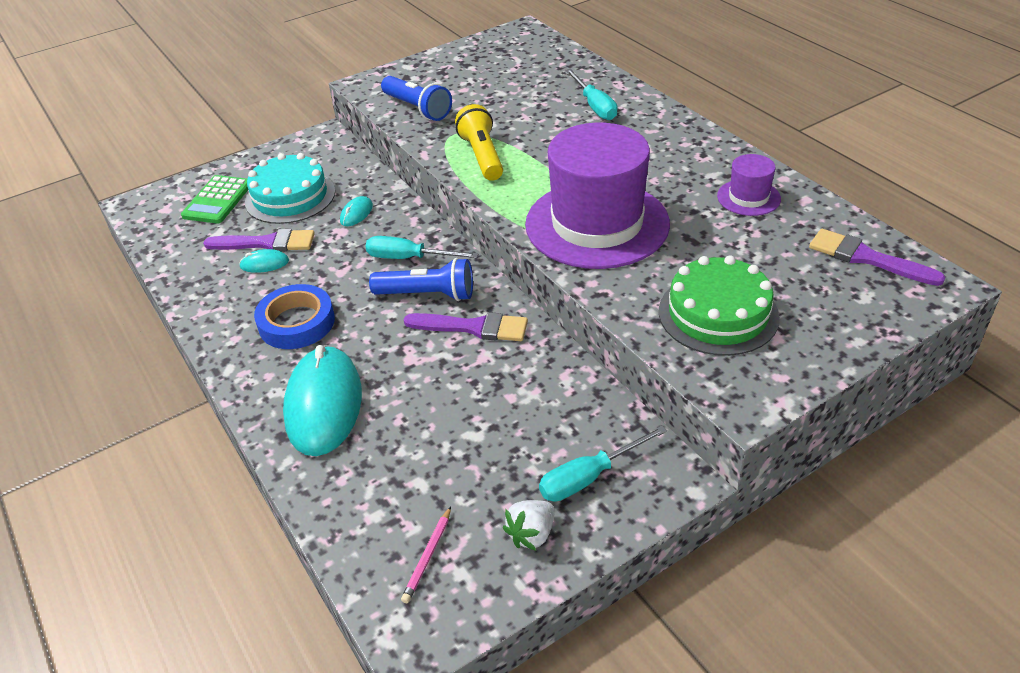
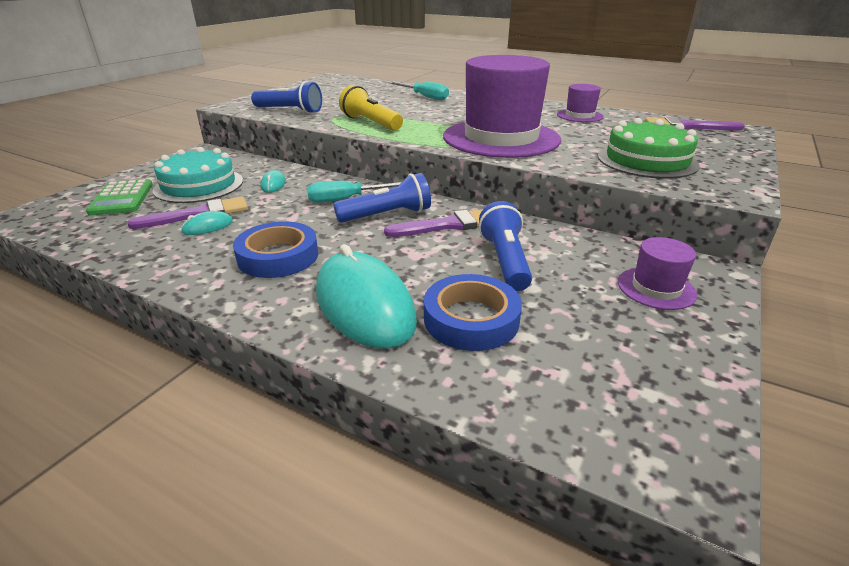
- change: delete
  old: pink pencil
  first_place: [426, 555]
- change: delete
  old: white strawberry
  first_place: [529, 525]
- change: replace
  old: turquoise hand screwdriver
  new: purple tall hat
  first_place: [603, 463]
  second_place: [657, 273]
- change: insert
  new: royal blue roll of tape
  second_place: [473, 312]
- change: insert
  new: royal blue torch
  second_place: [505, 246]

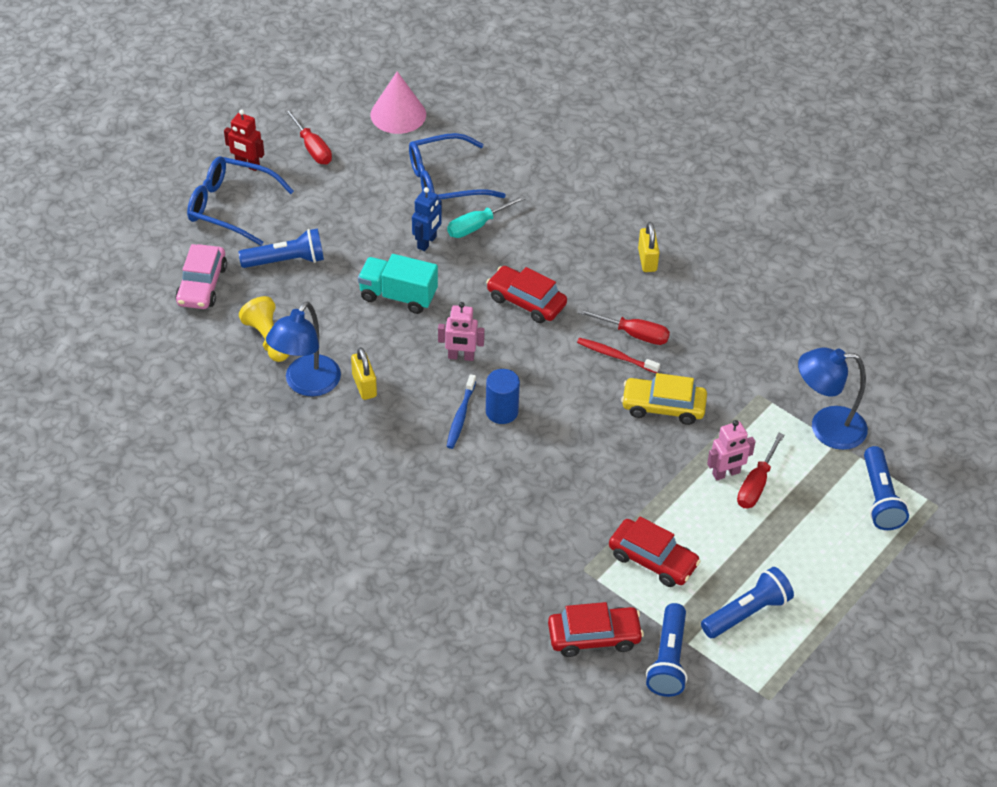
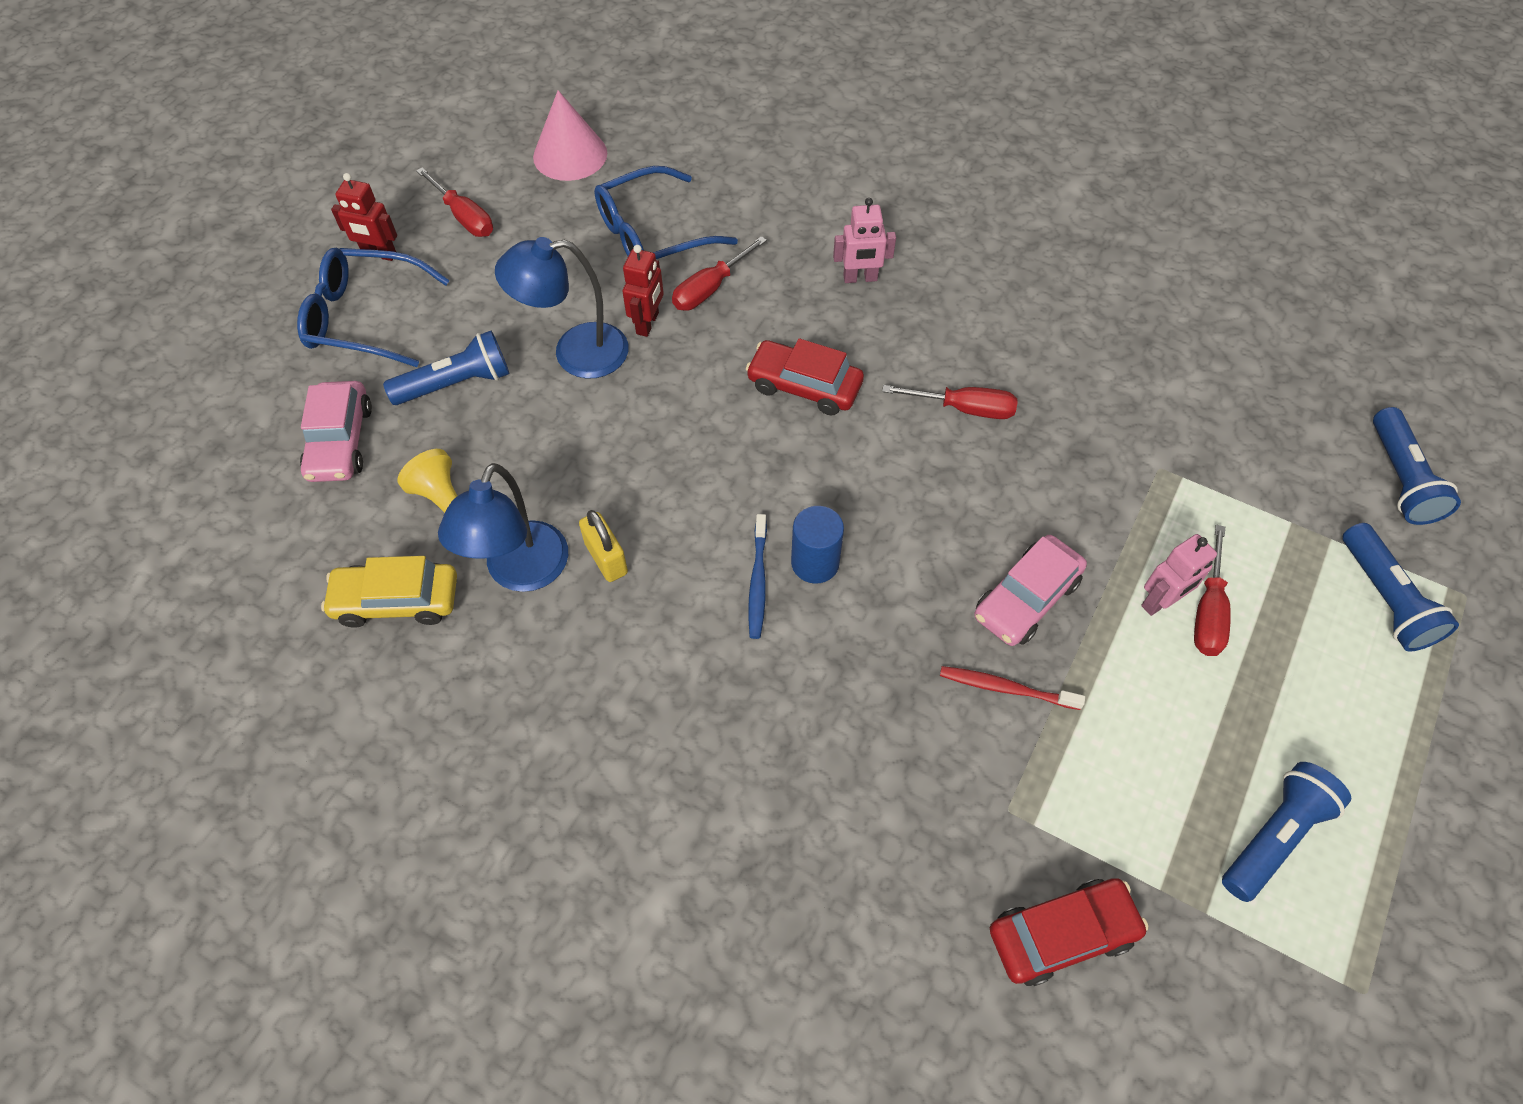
- change: delete
  old: turquoise toy truck
  first_place: [398, 284]
- change: recolor
  old: royal blue robot
  new: scarlet robot
  first_place: [427, 219]
  second_place: [643, 291]
- change: move
  old: pink robot
  first_place: [461, 331]
  second_place: [864, 240]
- change: recolor
  old: turquoise hand screwdriver
  new: scarlet hand screwdriver
  first_place: [486, 216]
  second_place: [719, 273]
- change: move
  old: scarlet dental brush
  first_place: [618, 355]
  second_place: [1012, 688]
- change: delete
  old: scarlet automobile
  first_place: [655, 552]
- change: move
  old: golden automobile
  first_place: [664, 399]
  second_place: [389, 592]
- change: delete
  old: golden small lock
  first_place: [648, 247]
- change: move
  old: royal blue torch
  first_place: [666, 650]
  second_place: [1417, 466]
- change: move
  old: royal blue lamp
  first_place: [833, 398]
  second_place: [562, 308]
- change: insert
  new: pink automobile
  second_place: [1030, 590]

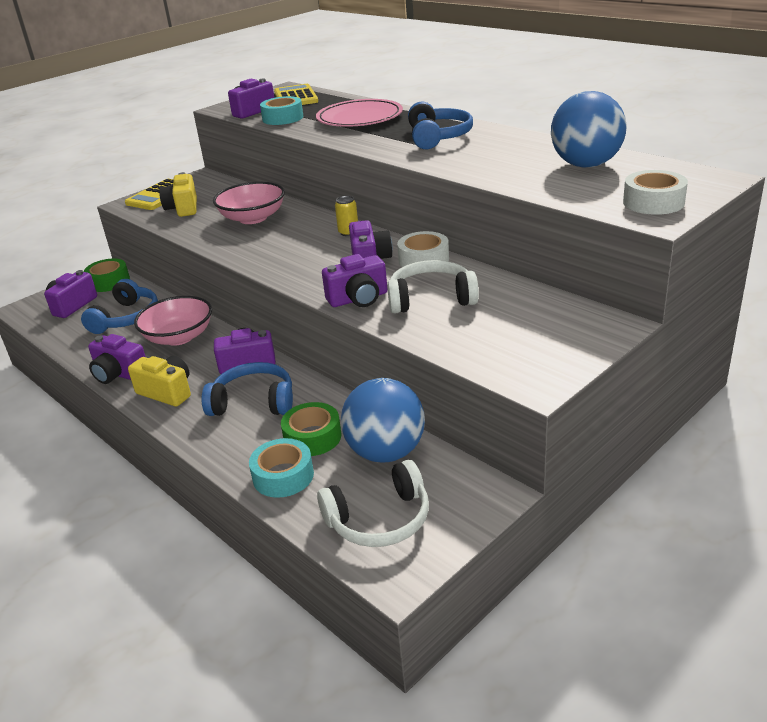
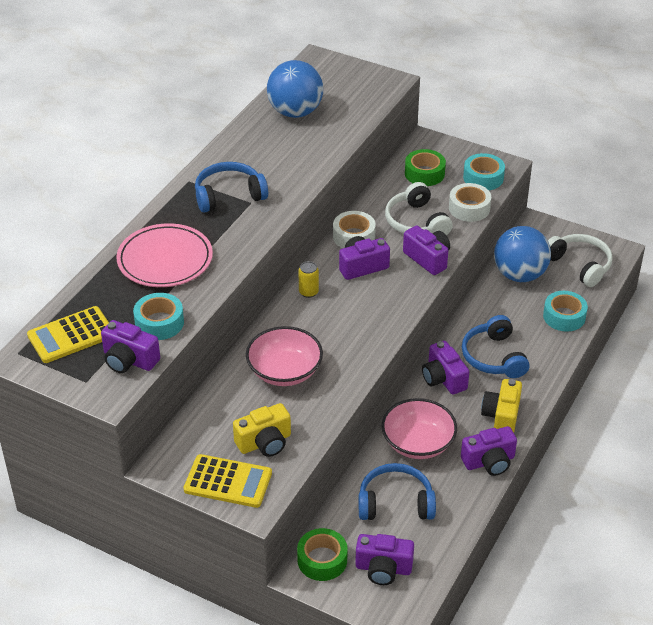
- change: rotate
  old: purple compact camera
  first_place: [117, 359]
  second_place: [489, 451]
  degrees: 60
- change: move
  old: leaf-green roll of tape
  first_place: [311, 429]
  second_place: [425, 167]
- change: move
  old: white roll of tape
  first_place: [655, 192]
  second_place: [470, 202]
- change: insert
  new: turquoise roll of tape
  second_place: [484, 171]

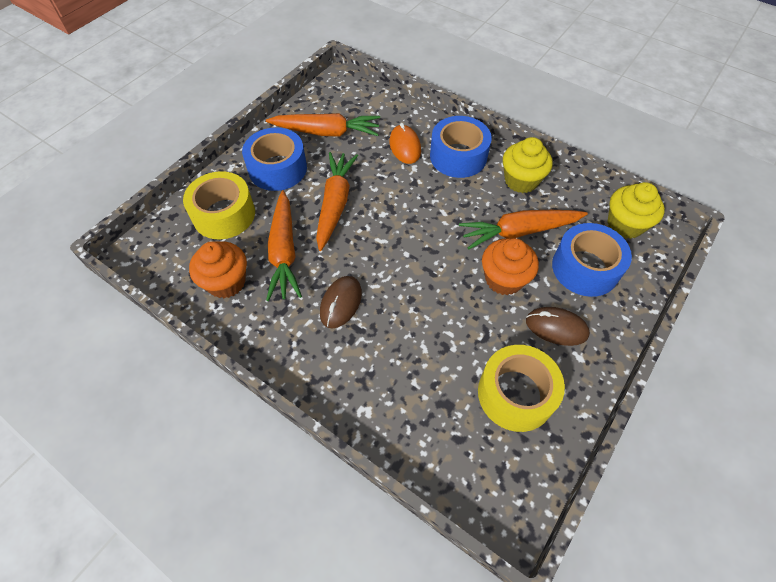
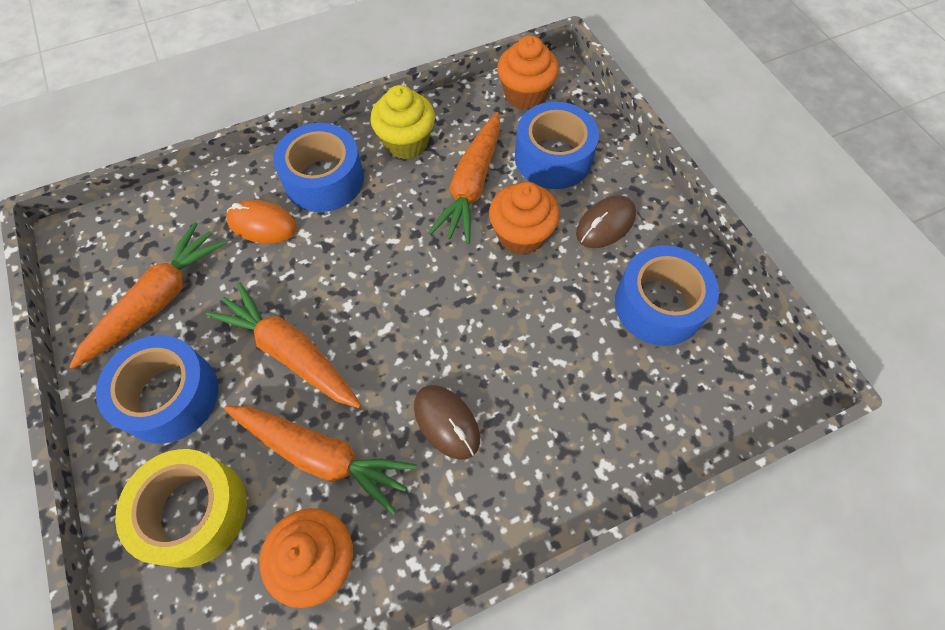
- change: recolor
  old: golden roll of tape
  new: royal blue roll of tape
  first_place: [521, 388]
  second_place: [667, 295]
- change: recolor
  old: golden muffin
  new: orange muffin
  first_place: [636, 210]
  second_place: [528, 72]

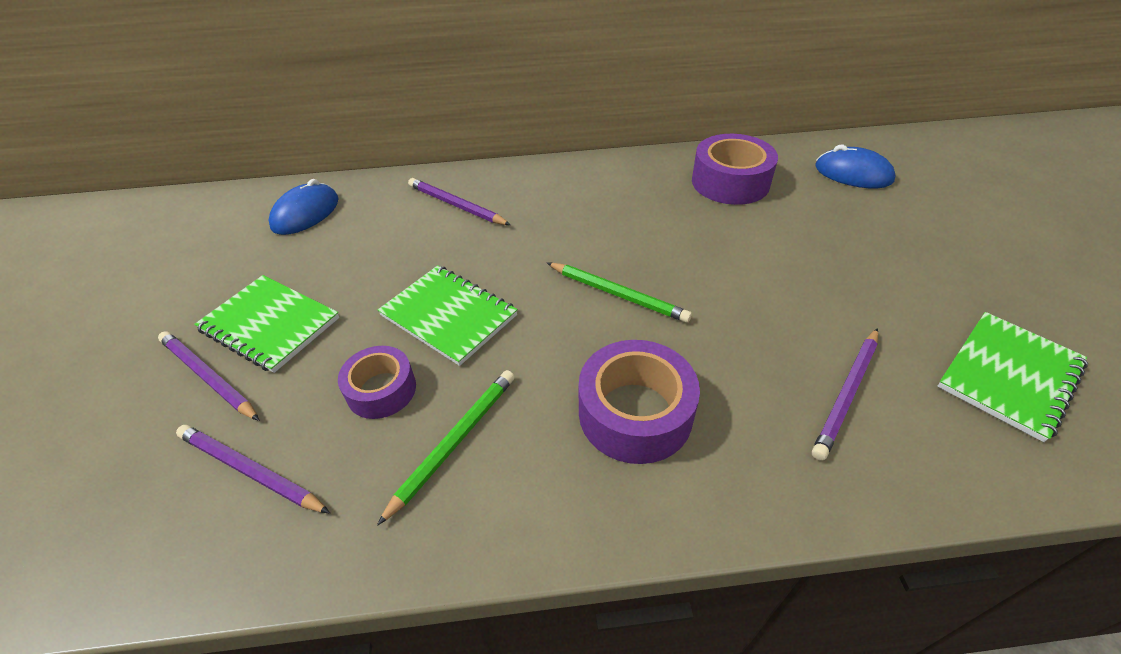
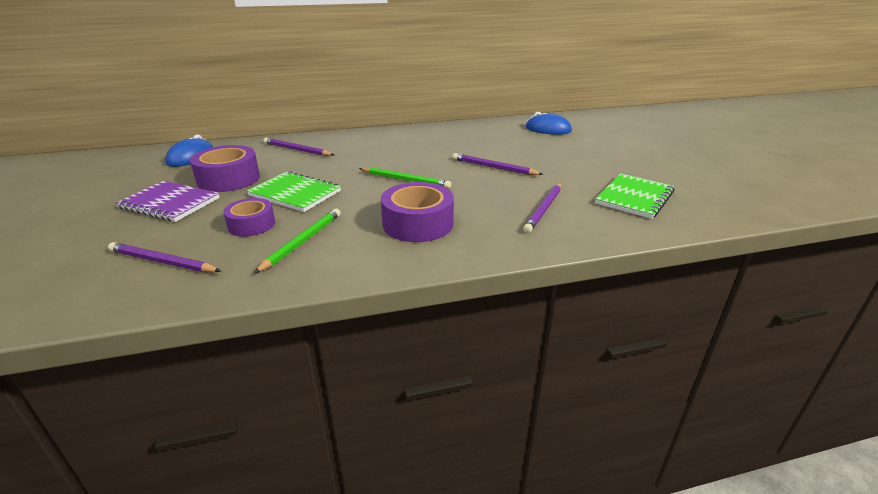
- change: move
  old: purple pencil
  first_place: [209, 376]
  second_place: [498, 164]
- change: recolor
  old: leaf-green exercise book
  new: purple exercise book
  first_place: [266, 324]
  second_place: [168, 201]
- change: move
  old: purple roll of tape
  first_place: [735, 169]
  second_place: [225, 168]

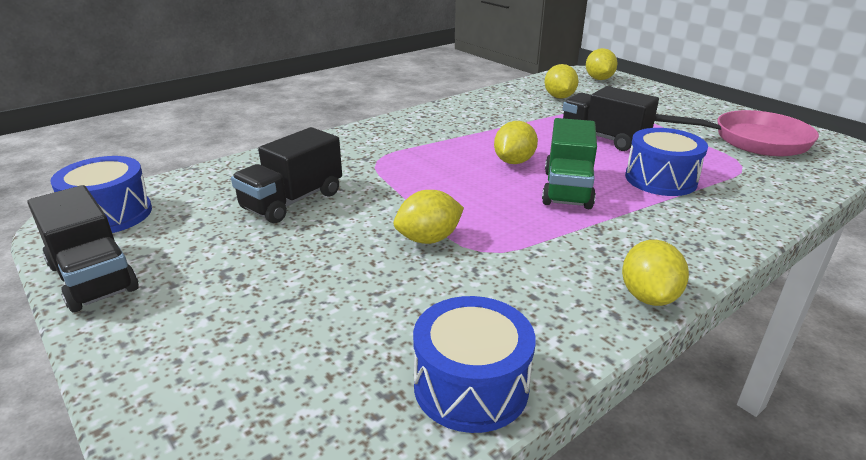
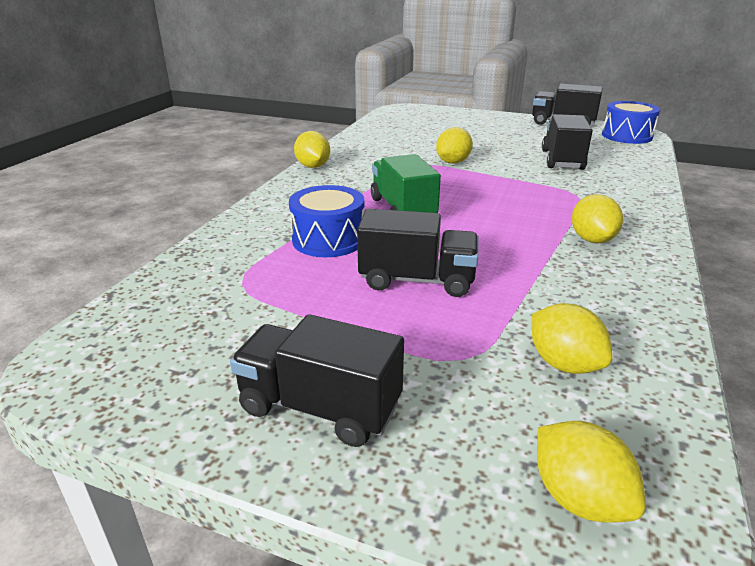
- change: delete
  old: royal blue drum
  first_place: [474, 364]
- change: move
  old: golden toy lemon
  first_place: [516, 142]
  second_place: [597, 218]
- change: delete
  old: pink frying pan
  first_place: [737, 133]
- change: insert
  new: jet-black toy truck
  second_place: [317, 380]

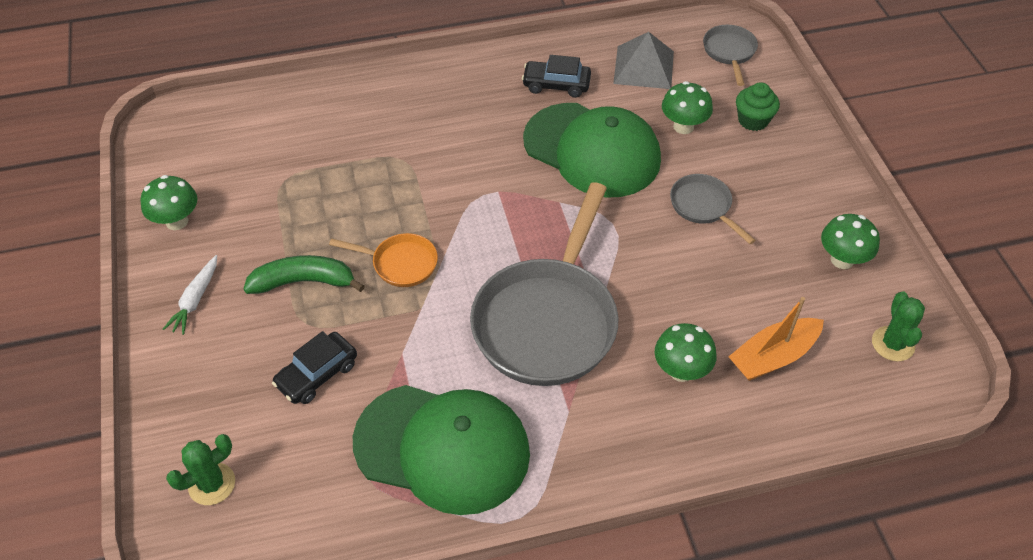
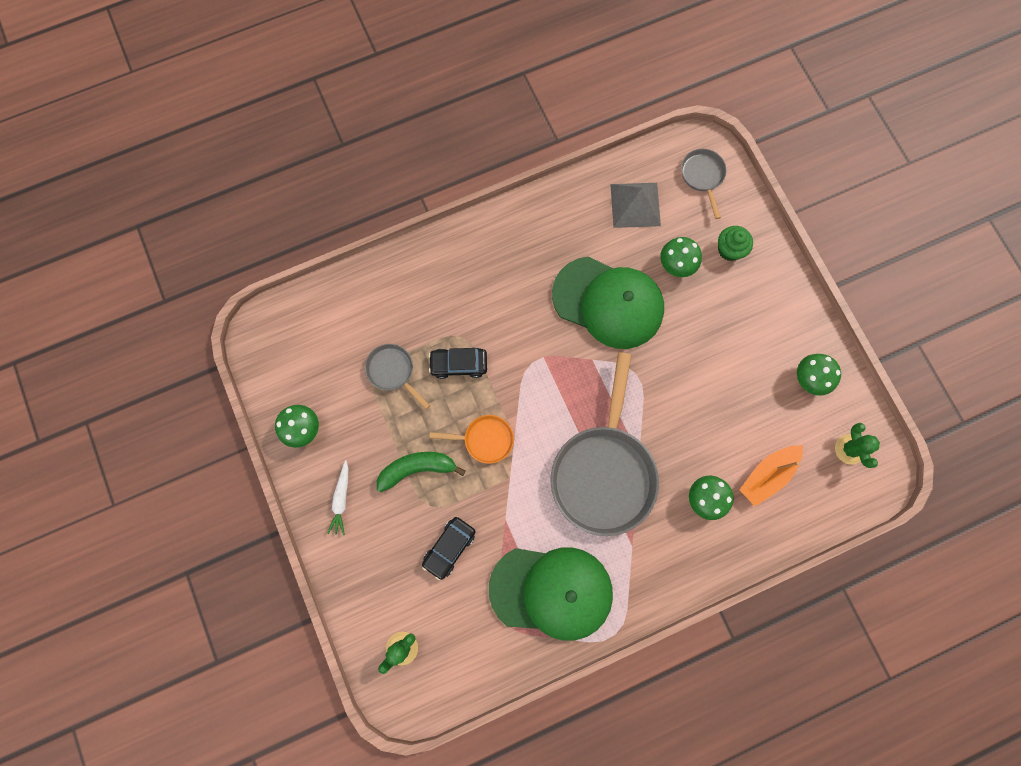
- change: move
  old: jet-black automobile
  first_place: [556, 76]
  second_place: [458, 363]
- change: move
  old: gray frying pan
  first_place: [713, 209]
  second_place: [397, 377]

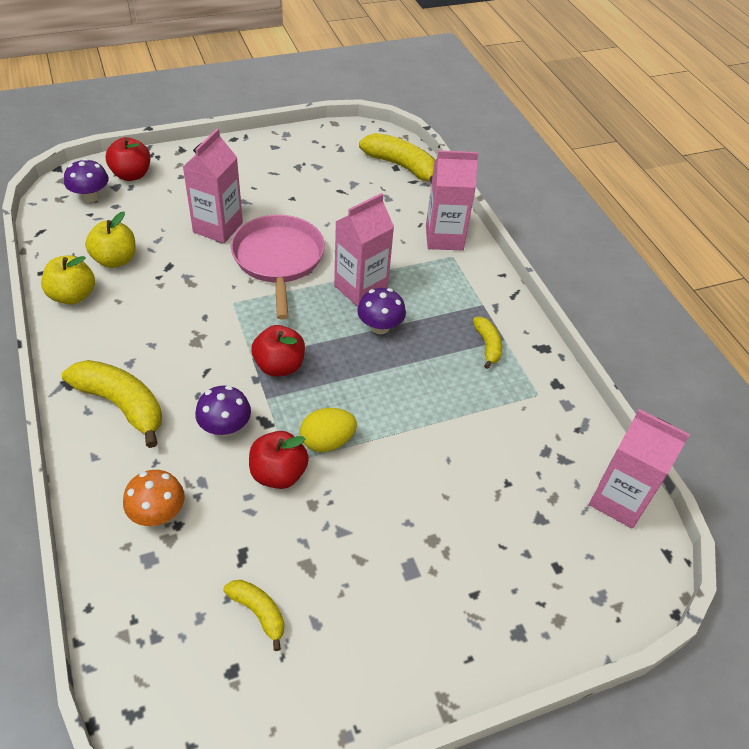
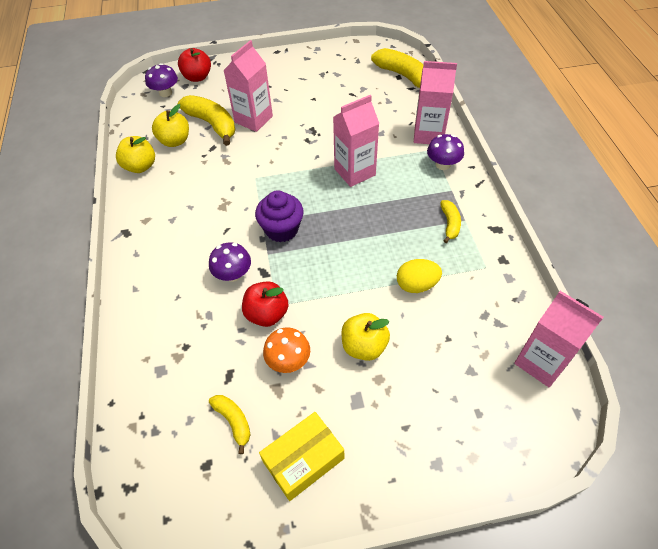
- change: move
  old: golden banana
  first_place: [112, 404]
  second_place: [206, 120]
- change: move
  old: orange fungus
  first_place: [154, 498]
  second_place: [286, 350]
- change: delete
  old: pink frying pan
  first_place: [278, 267]
- change: replace
  old: scarlet apple
  new: purple muffin
  first_place: [278, 351]
  second_place: [279, 216]
- change: move
  old: golden egg
  first_place: [328, 430]
  second_place: [419, 276]
- change: move
  old: purple fungus
  first_place: [381, 311]
  second_place: [445, 152]
- change: insert
  new: golden package
  second_place: [301, 456]
- change: insert
  new: golden apple
  second_place: [365, 337]

